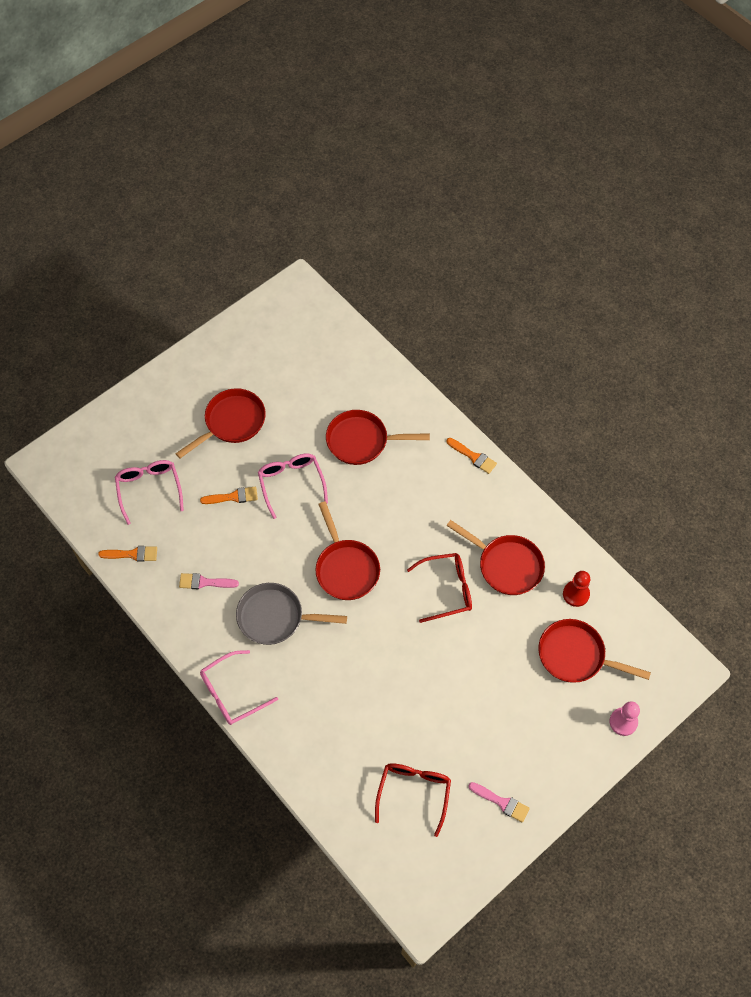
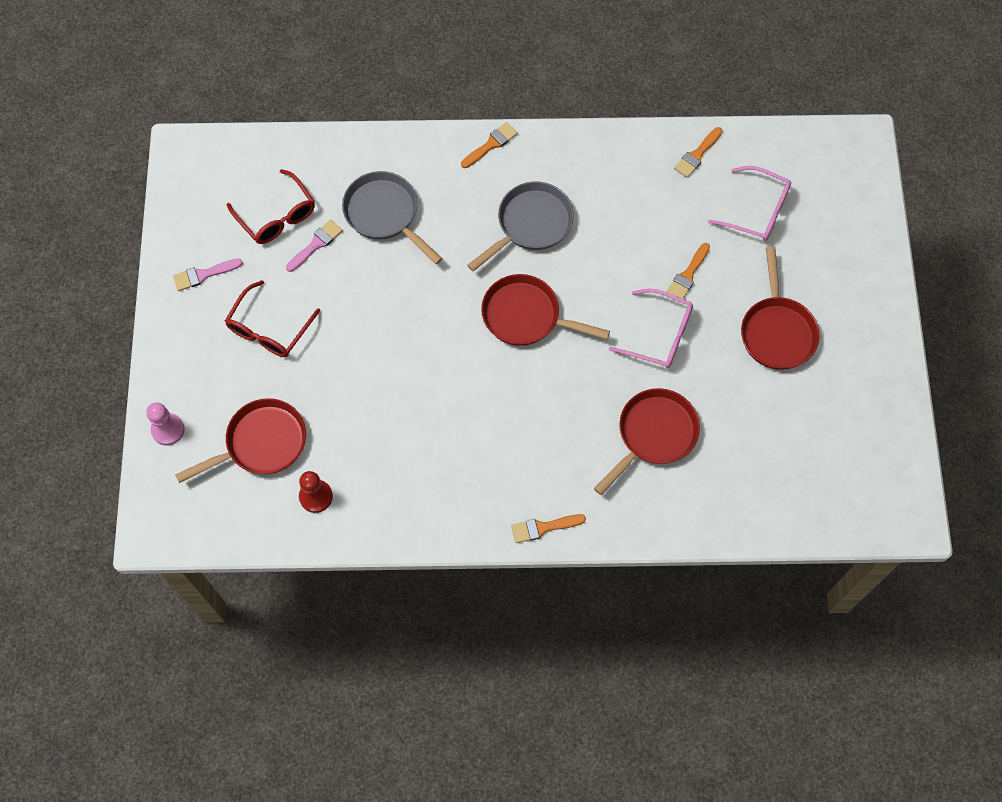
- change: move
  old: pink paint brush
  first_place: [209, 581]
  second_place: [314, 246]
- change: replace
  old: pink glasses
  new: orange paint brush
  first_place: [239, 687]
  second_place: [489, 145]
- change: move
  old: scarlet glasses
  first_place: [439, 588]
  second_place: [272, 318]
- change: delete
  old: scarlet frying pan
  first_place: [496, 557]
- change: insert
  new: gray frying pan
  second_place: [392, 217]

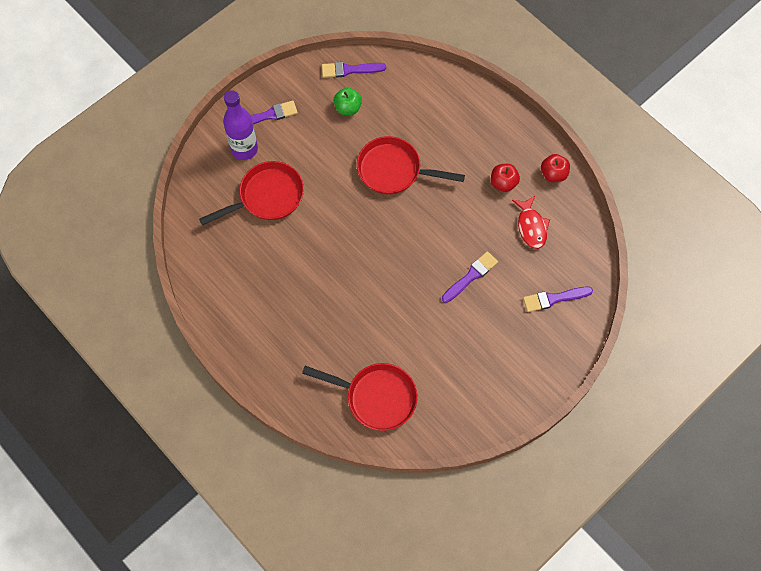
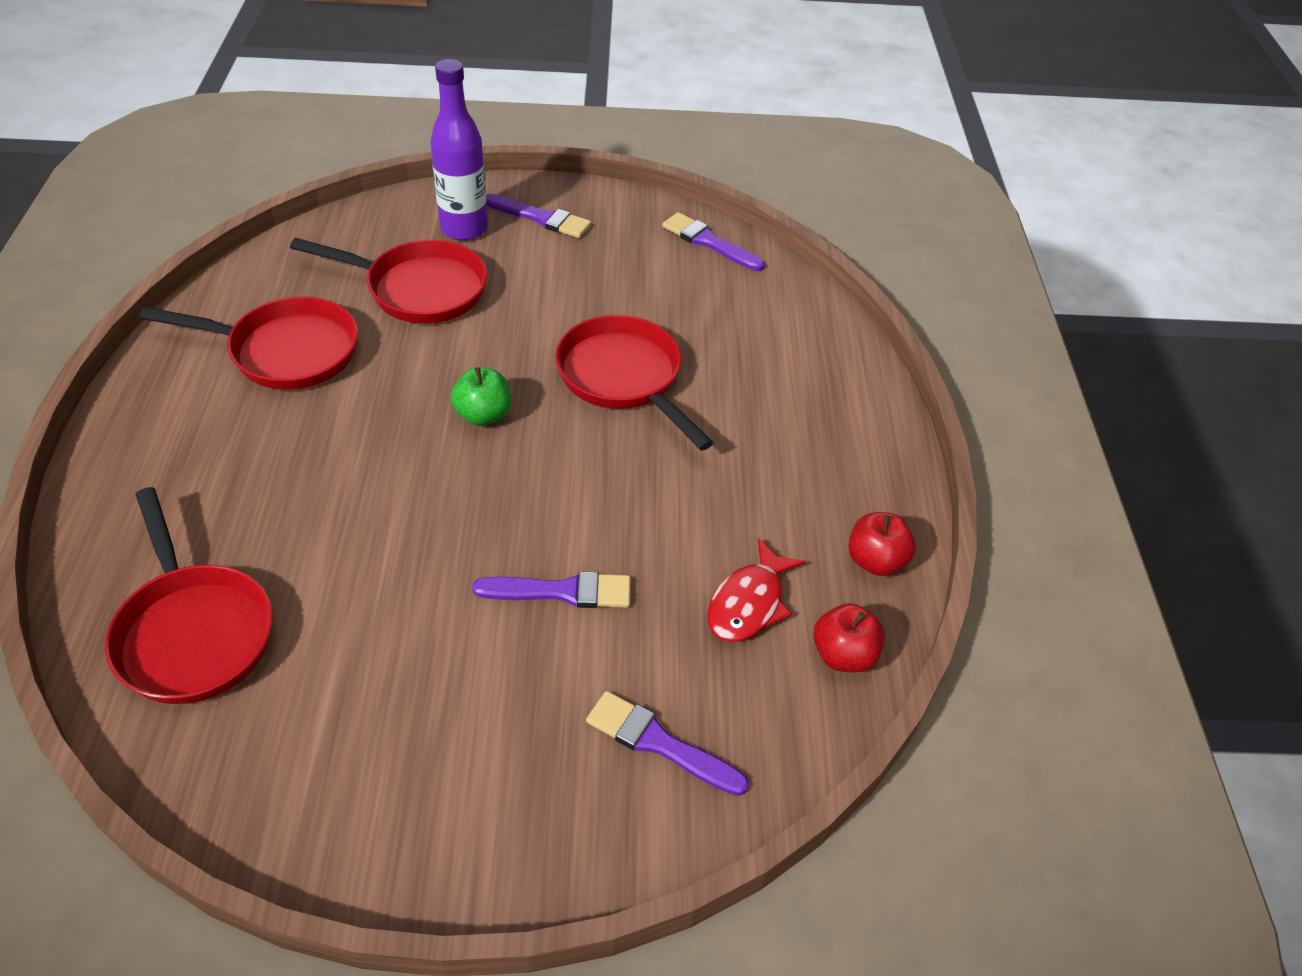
- change: move
  old: leaf-green apple
  first_place: [347, 101]
  second_place: [481, 396]
- change: move
  old: scarlet apple
  first_place: [505, 178]
  second_place: [849, 637]
- change: insert
  new: scarlet frying pan
  second_place: [249, 343]

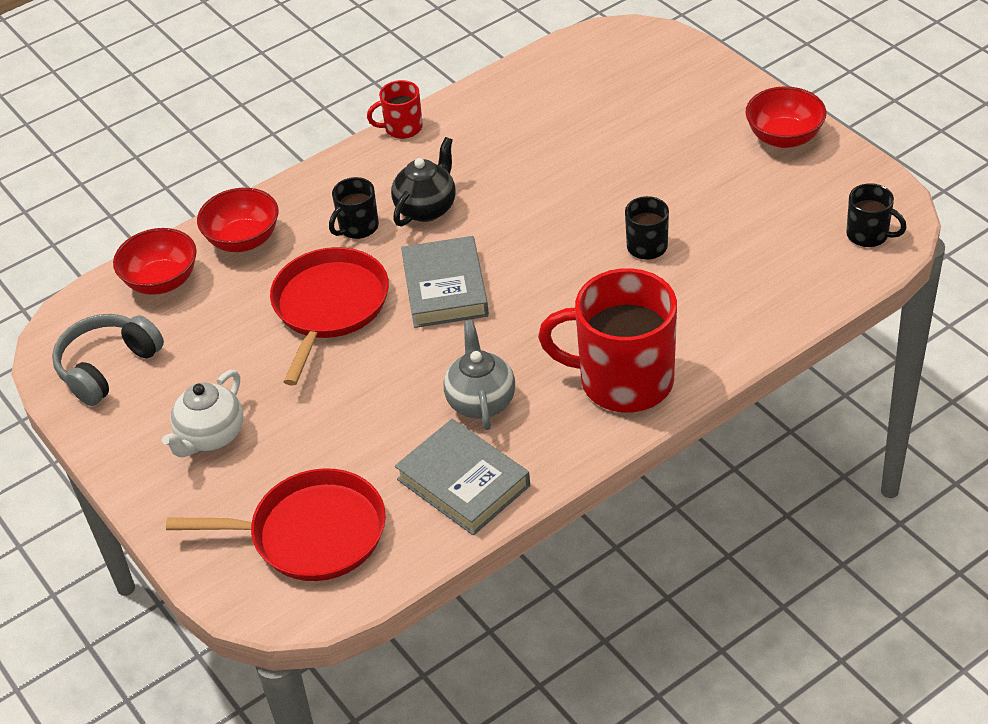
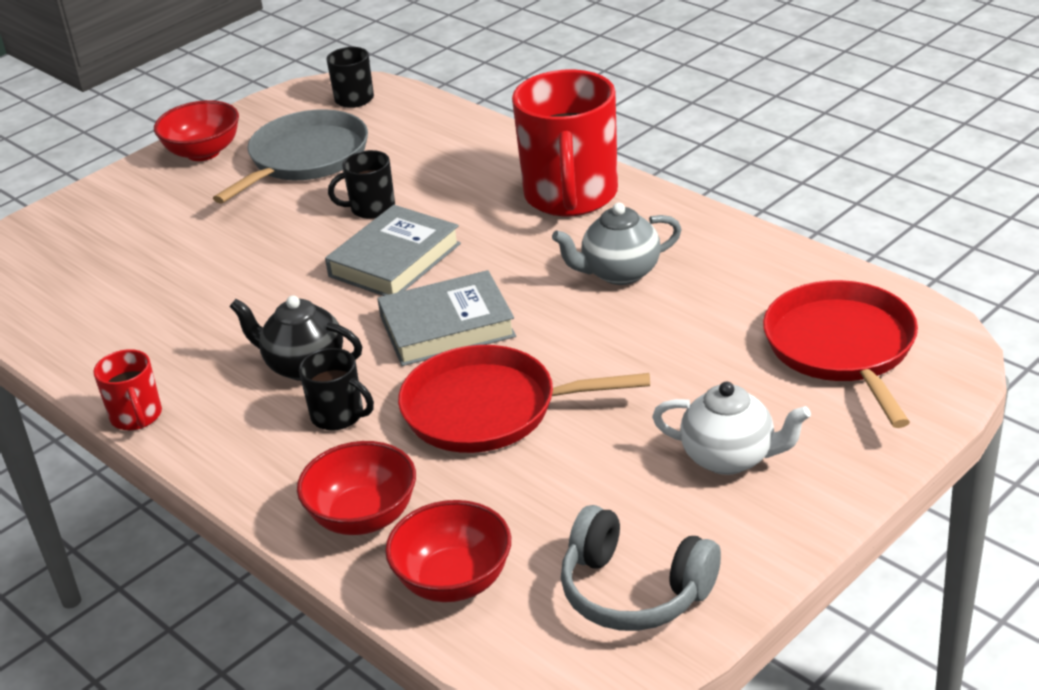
- change: move
  old: gray hardcover
  first_place: [462, 477]
  second_place: [393, 250]
- change: insert
  new: gray frying pan
  second_place: [290, 156]

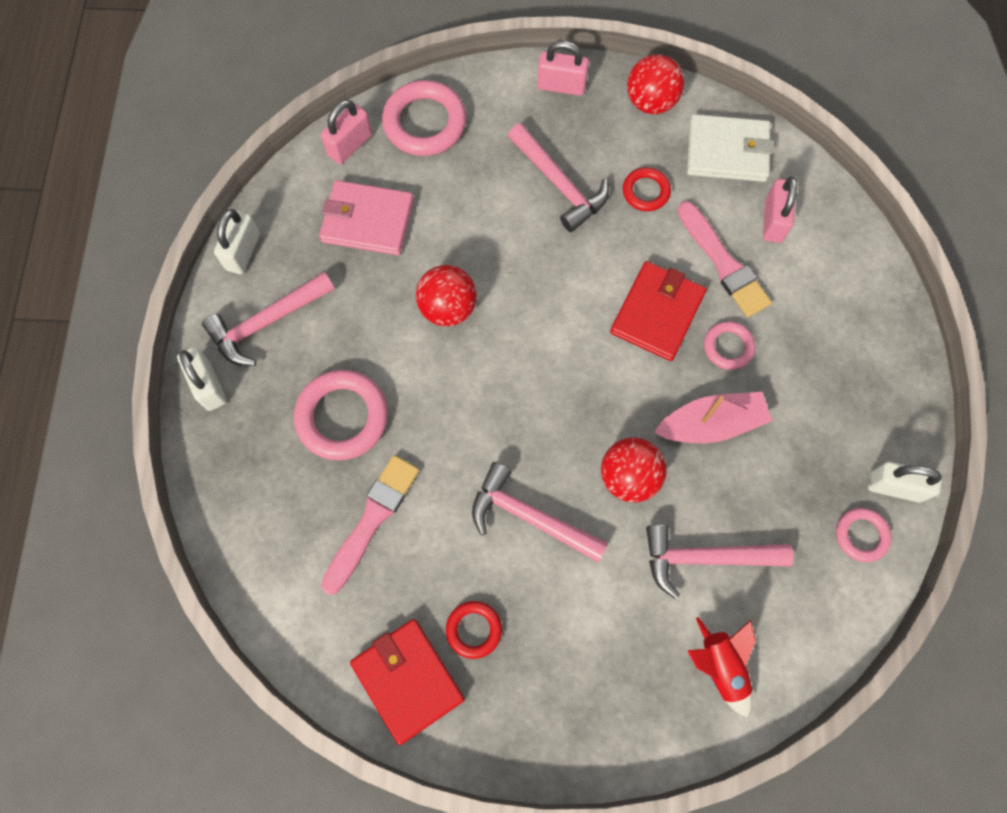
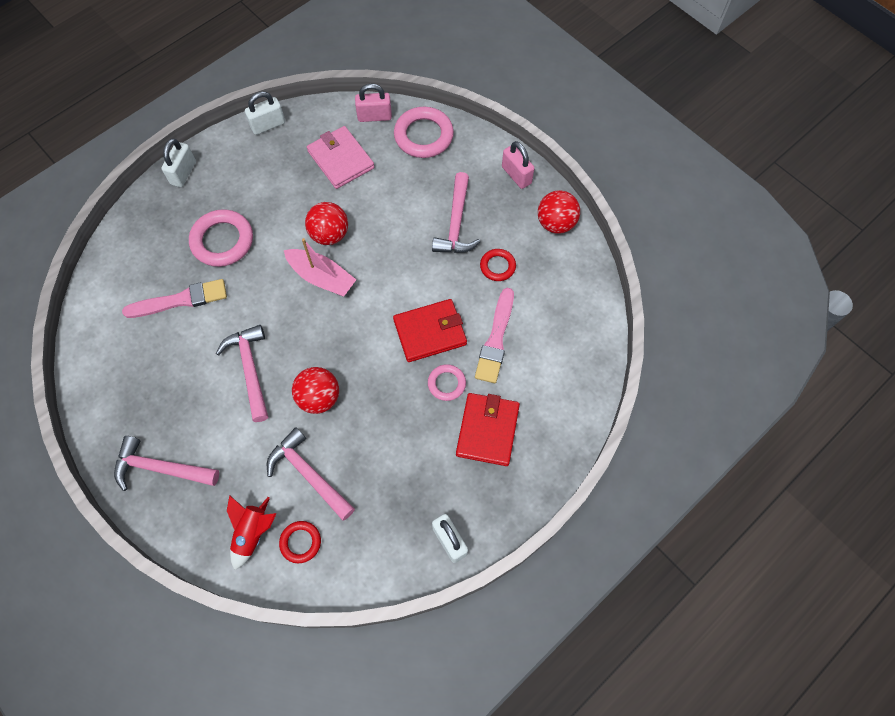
- change: move
  old: pink hammer
  first_place: [268, 319]
  second_place: [166, 463]
- change: move
  old: scarlet wallet
  first_place: [407, 682]
  second_place: [488, 429]
- change: move
  old: scarlet hoop
  first_place: [474, 630]
  second_place: [300, 542]
- change: move
  old: pink boat
  first_place: [713, 417]
  second_place: [320, 267]
- change: delete
  old: white wallet
  first_place: [730, 148]
- change: delete
  old: pink small lock
  first_place: [780, 210]
- change: delete
  old: pink hoop
  first_place: [864, 535]

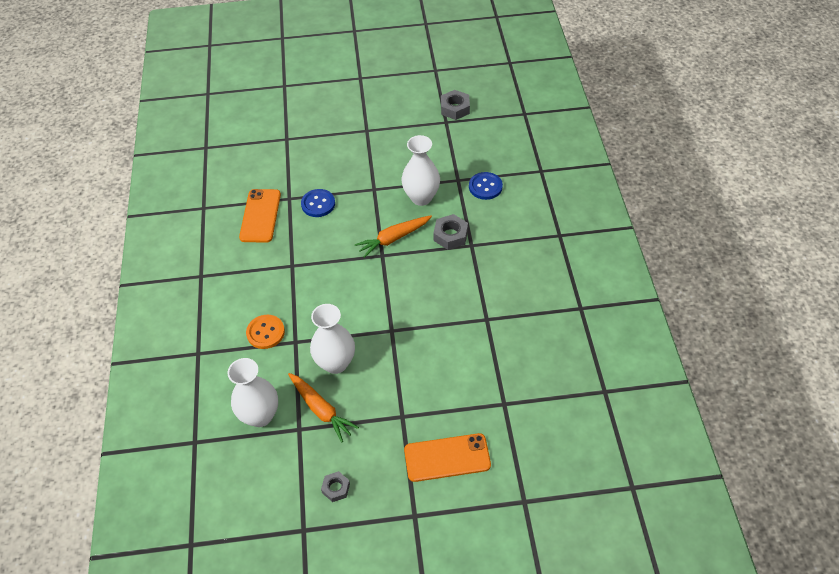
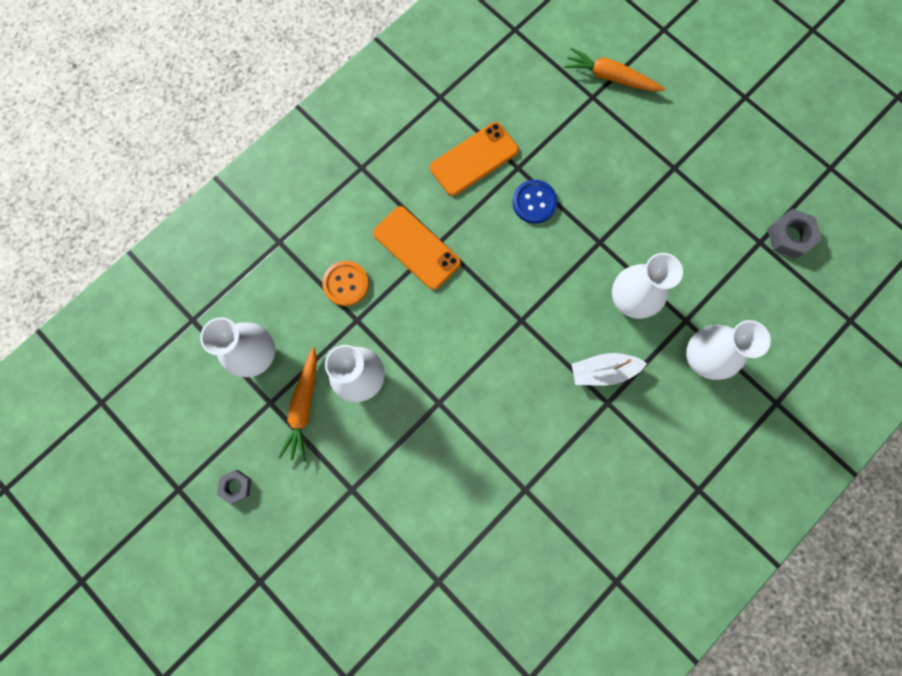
- change: move
  old: orange toy carrot
  first_place: [393, 236]
  second_place: [614, 69]
- change: move
  old: orange smartphone
  first_place: [447, 457]
  second_place: [417, 248]
- change: replace
  old: gray hexagon nut
  new: white boat
  first_place: [450, 232]
  second_place: [609, 369]
- change: replace
  old: royal blue shirt button
  new: white flower vase
  first_place: [486, 186]
  second_place: [728, 350]

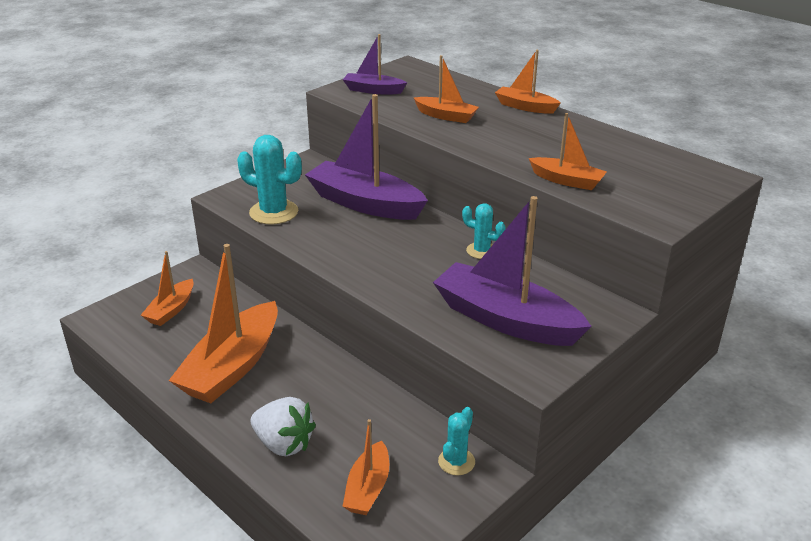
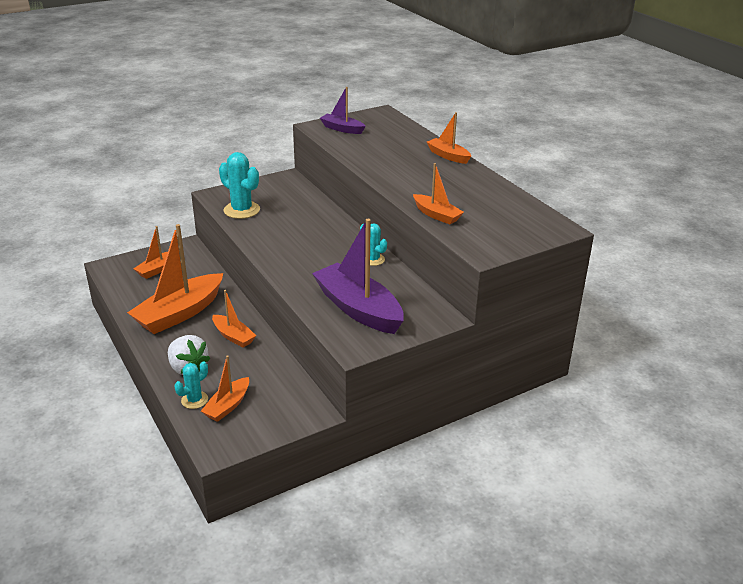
- change: delete
  old: purple boat
  first_place: [366, 157]
- change: move
  old: orange boat
  first_place: [446, 89]
  second_place: [234, 319]
- change: move
  old: turquoise cactus
  first_place: [456, 441]
  second_place: [191, 385]

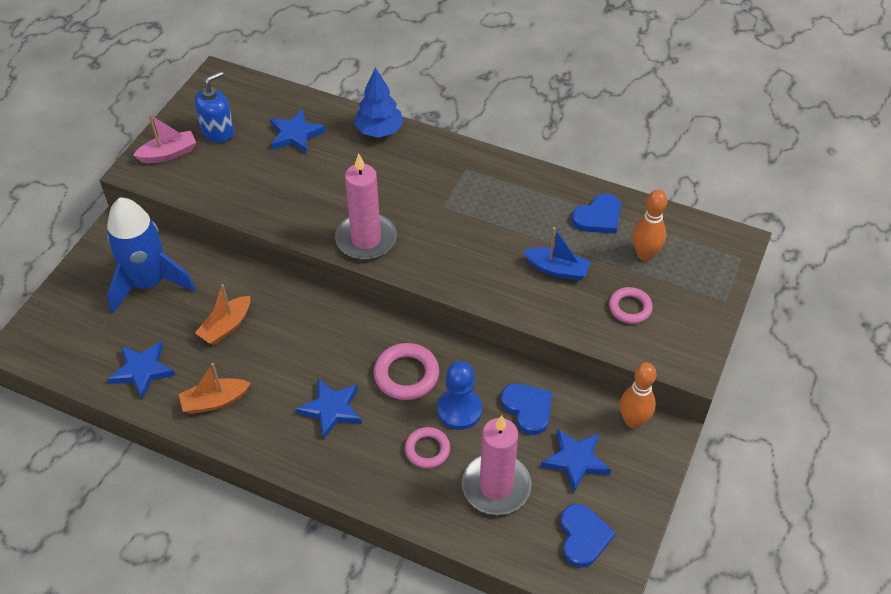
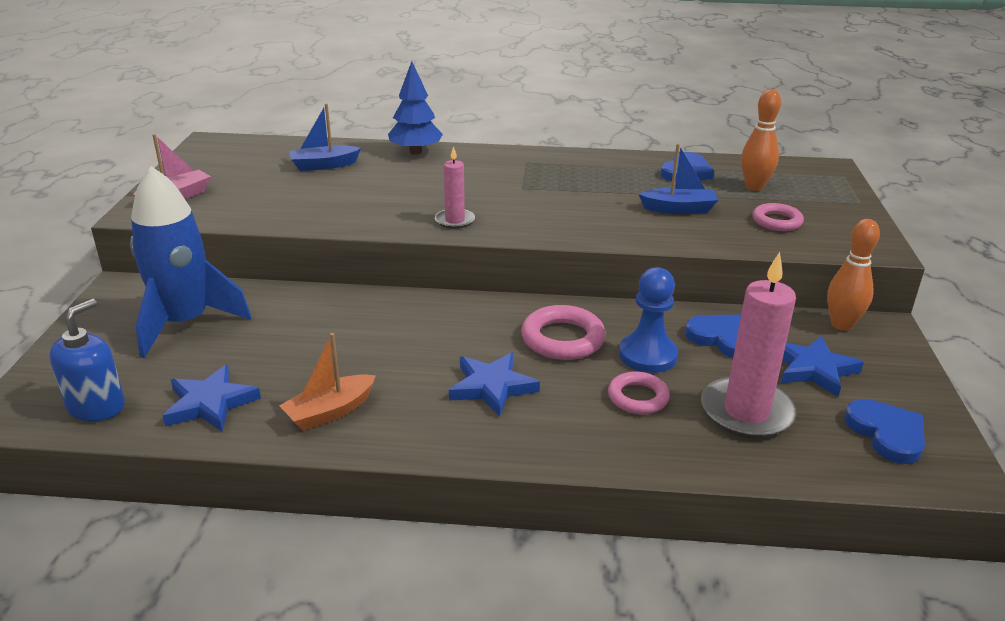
- change: move
  old: royal blue soap dispenser
  first_place: [214, 107]
  second_place: [87, 360]
- change: delete
  old: orange boat
  first_place: [222, 314]
- change: replace
  old: royal blue five-pointed star
  new: royal blue boat
  first_place: [298, 131]
  second_place: [325, 137]
- change: resize
  old: pink pillar candle
  first_place: [366, 206]
  second_place: [455, 187]
  factor: 0.54

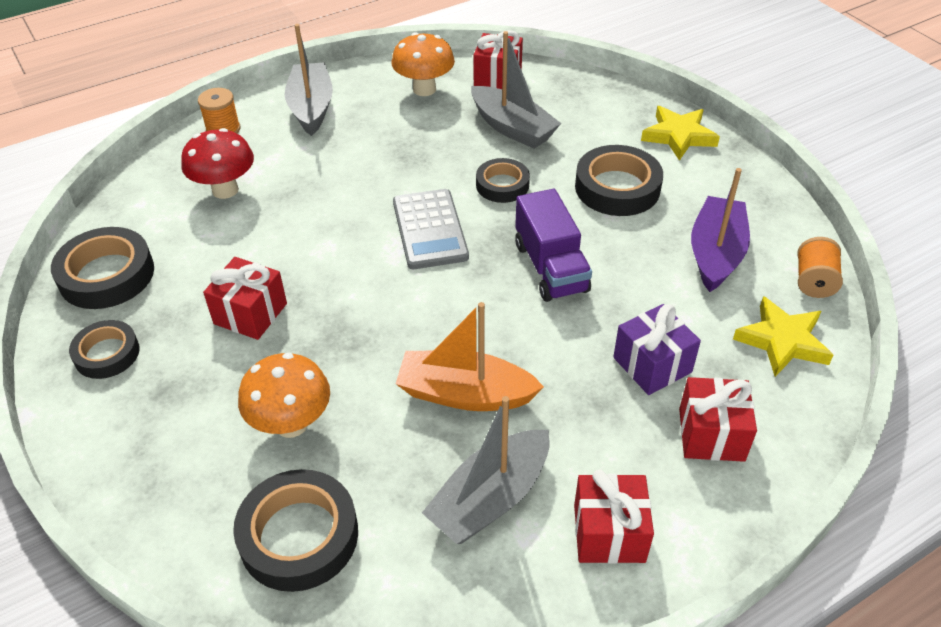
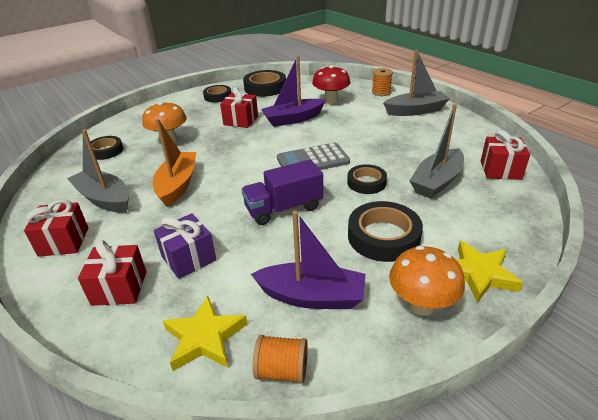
- change: resize
  old: jet-black roll of tape
  first_place: [295, 530]
  second_place: [106, 148]
  factor: 0.63
- change: move
  old: orange fungus
  first_place: [423, 64]
  second_place: [427, 281]
- change: insert
  new: purple boat
  second_place: [293, 91]

